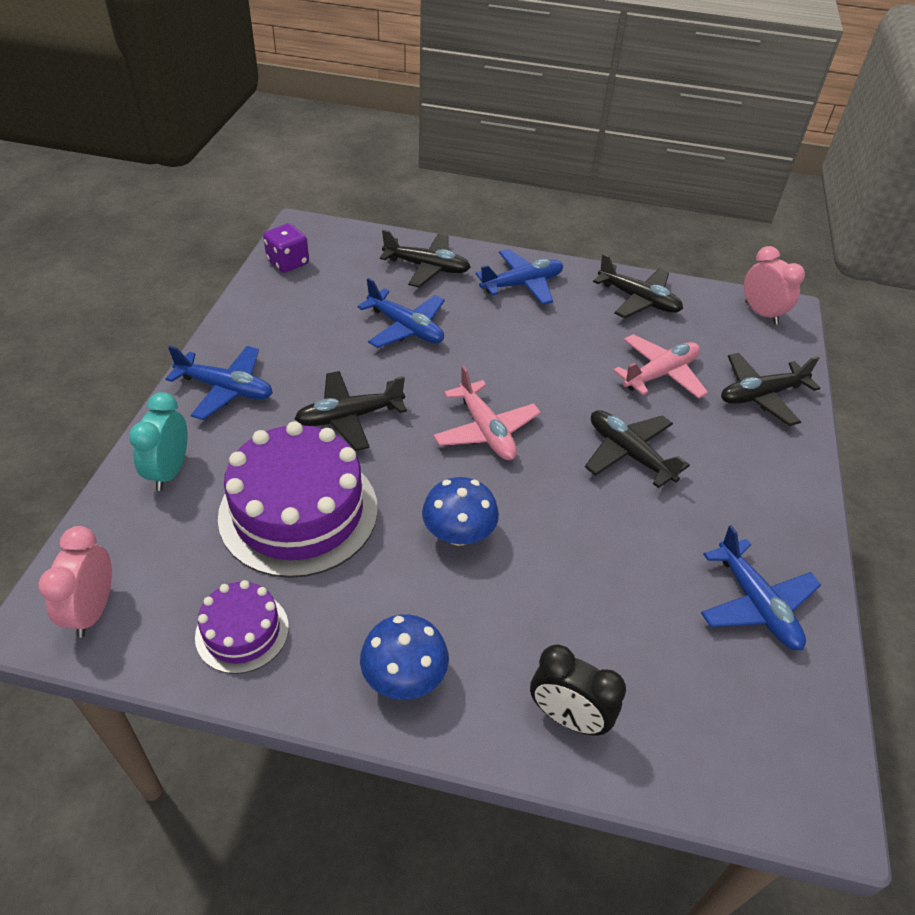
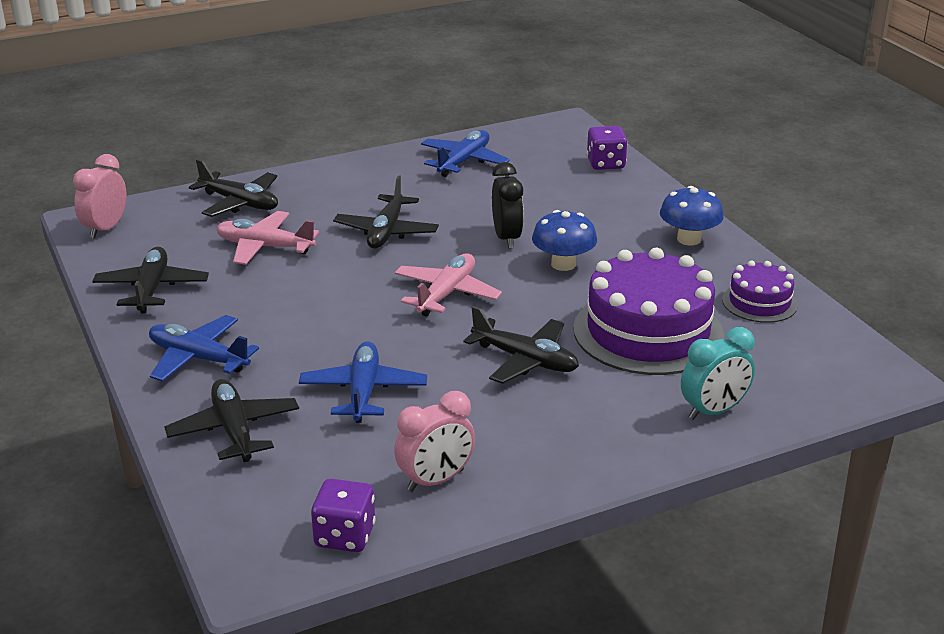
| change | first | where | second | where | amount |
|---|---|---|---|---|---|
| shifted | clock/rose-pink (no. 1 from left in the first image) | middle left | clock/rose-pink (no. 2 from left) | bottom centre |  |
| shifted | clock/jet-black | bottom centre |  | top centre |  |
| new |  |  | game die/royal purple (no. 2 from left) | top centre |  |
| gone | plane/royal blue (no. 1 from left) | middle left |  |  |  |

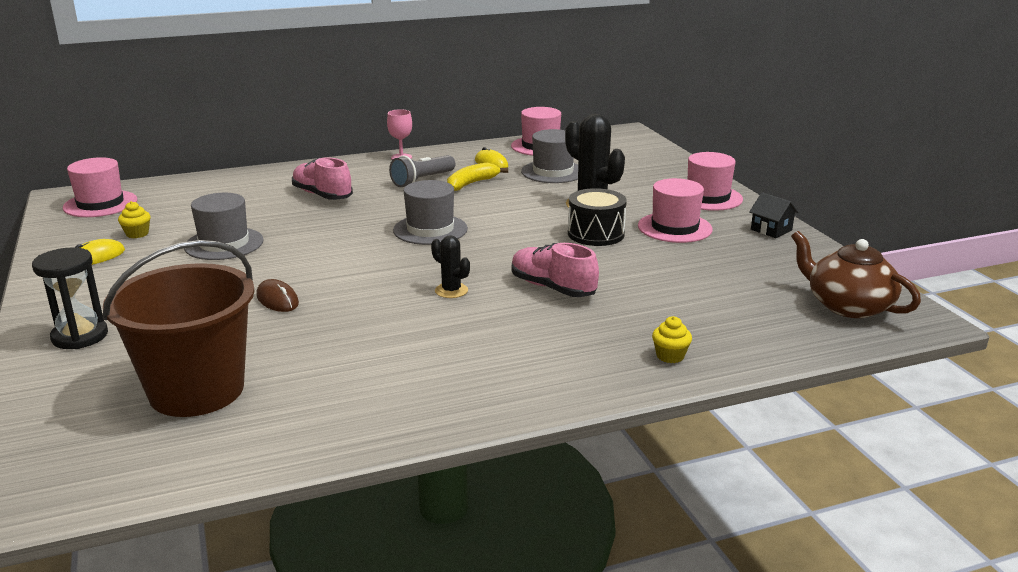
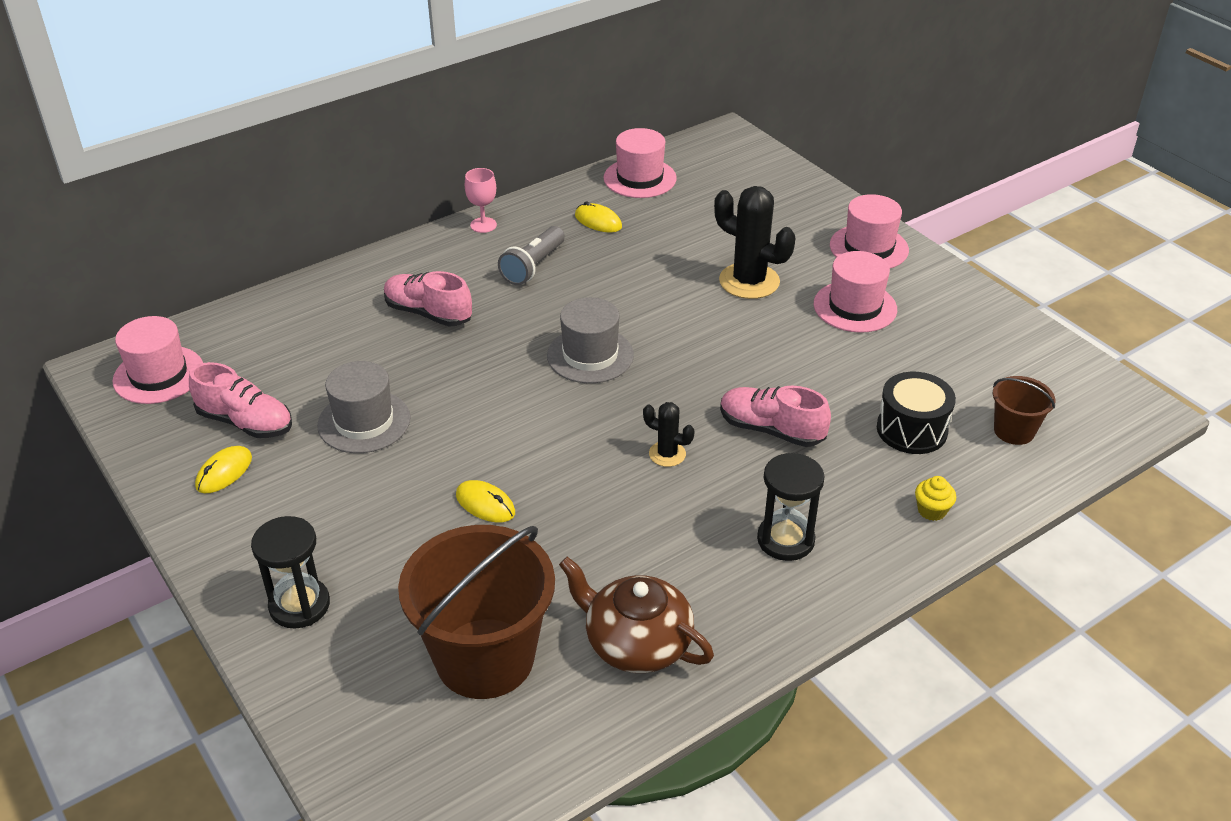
| change | first | where | second | where | amount |
|---|---|---|---|---|---|
| swapped | cupcake/yellow (no. 1 from left) | middle left | sneaker/rose-pink (no. 1 from left) | middle left |  |
| repainted | mouse/russet | middle left | mouse/yellow (no. 2 from left) | centre |  |
| shifted | teapot/russet | middle right |  | bottom centre |  |
| new |  |  | sand timer/jet-black (no. 2 from left) | centre |  |
| shifted | toy drum/jet-black | centre |  | middle right |  |
| new |  |  | bucket/russet (no. 2 from left) | middle right |  |
| gone | banana/yellow | top centre |  |  |  |
| gone | tall hat/gray (no. 3 from left) | top centre |  |  |  |
| gone | toy house/jet-black | middle right |  |  |  |

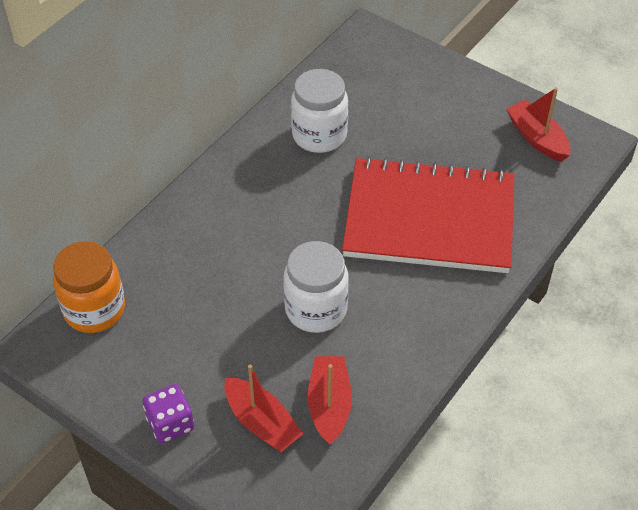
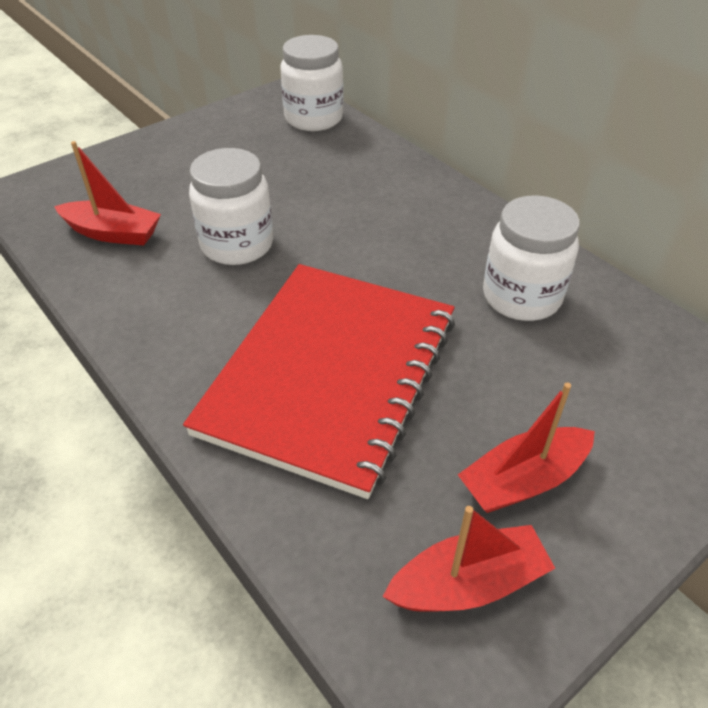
| change | first | where | second | where | amount |
|---|---|---|---|---|---|
| repainted | jar/orange-coloured | middle left | jar/snow-white (no. 2 from left) | top centre |  |
| shifted | toy boat/crimson (no. 1 from left in the first image) | bottom centre | toy boat/crimson (no. 3 from left) | middle right |  |
| gone | game die/royal purple | bottom left |  |  |  |

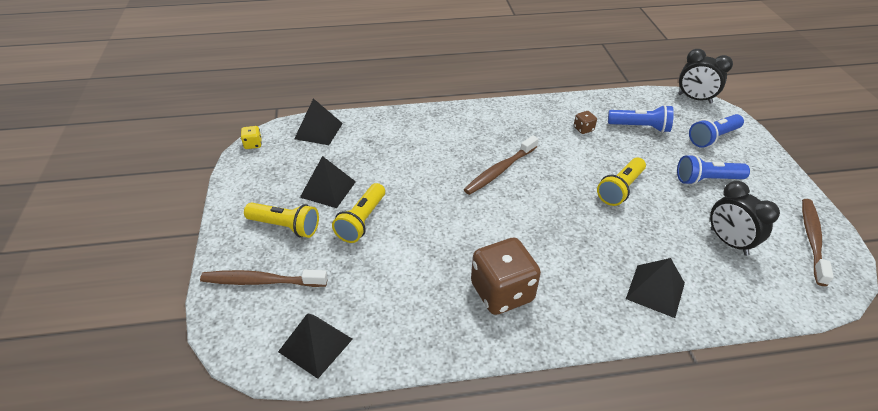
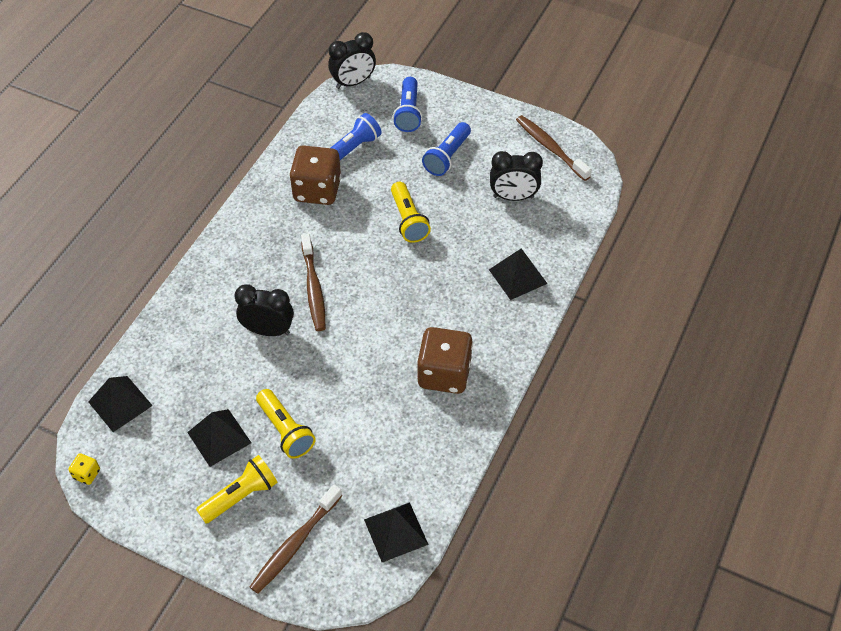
| change | first | where | second | where | amount |
|---|---|---|---|---|---|
| new |  |  | clock/jet-black (no. 1 from left) | middle left |  |
| scaled | game die/russet (no. 2 from left in the first image) | top centre | game die/russet (no. 1 from left) | top centre | x2.36 |

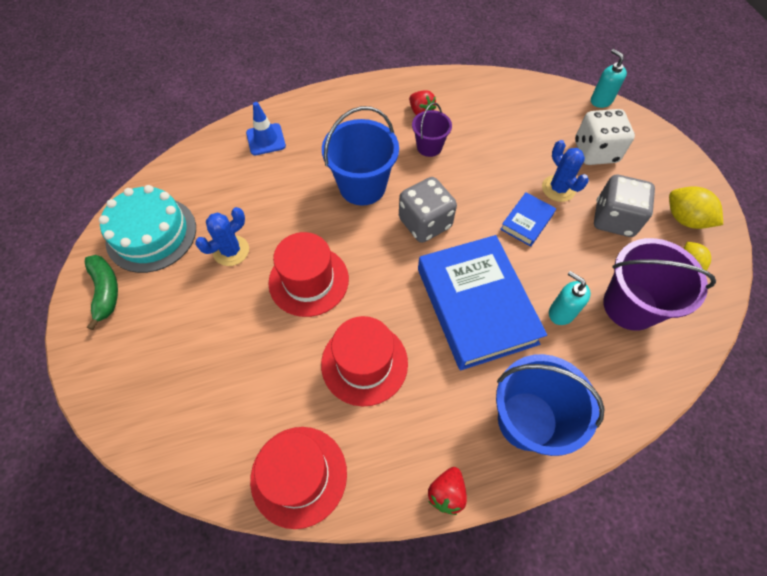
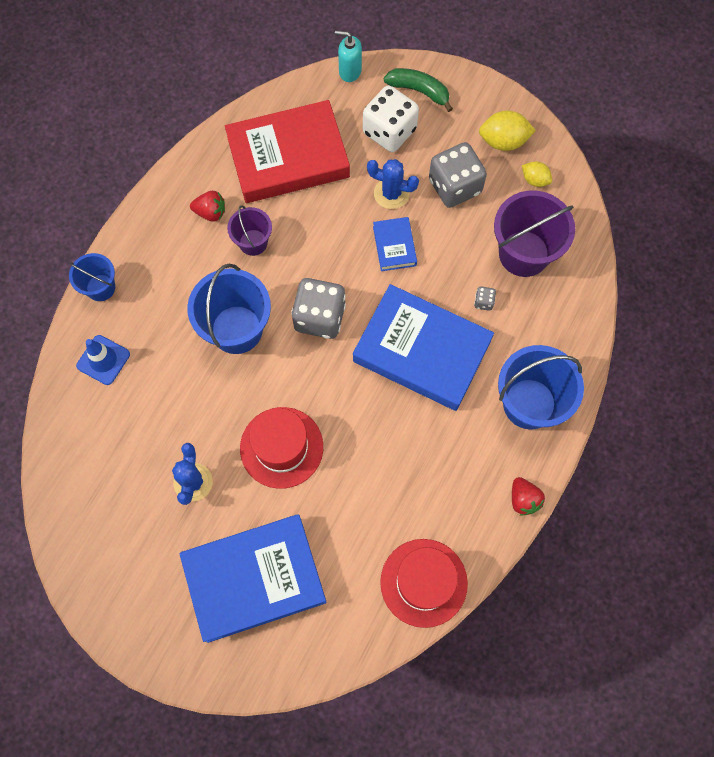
| change | first | where | second | where | amount |
|---|---|---|---|---|---|
| new |  |  | bucket/royal blue (no. 1 from left) | middle left |  |
| new |  |  | hardcover/royal blue (no. 1 from left) | bottom centre |  |
| new |  |  | hardcover/crimson | top centre |  |
| shifted | banana/green | middle left |  | top centre |  |
| swapped | soap dispenser/aqua (no. 1 from left) | middle right | game die/gray (no. 3 from left) | middle right |  |
| gone | layer cake/aqua | middle left |  |  |  |
| gone | tall hat/crimson (no. 3 from left) | centre |  |  |  |

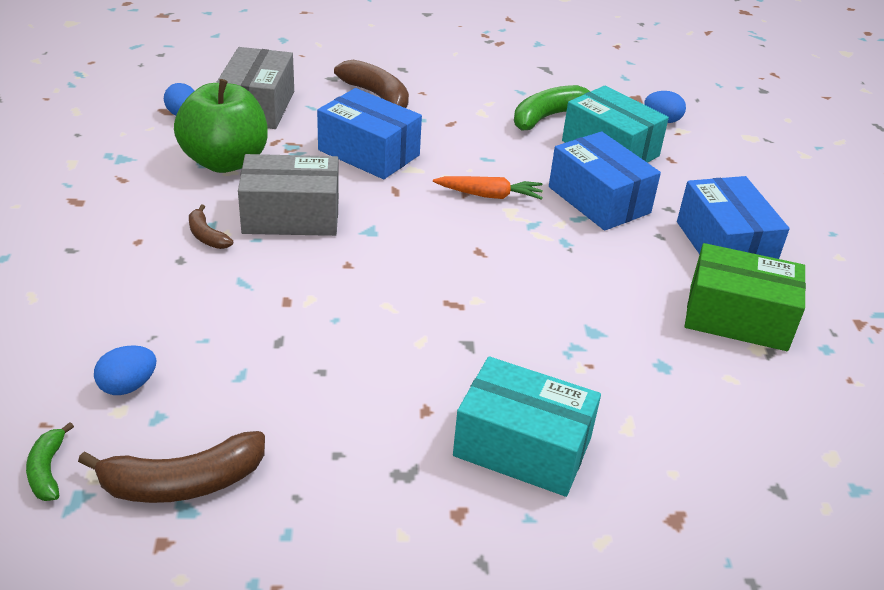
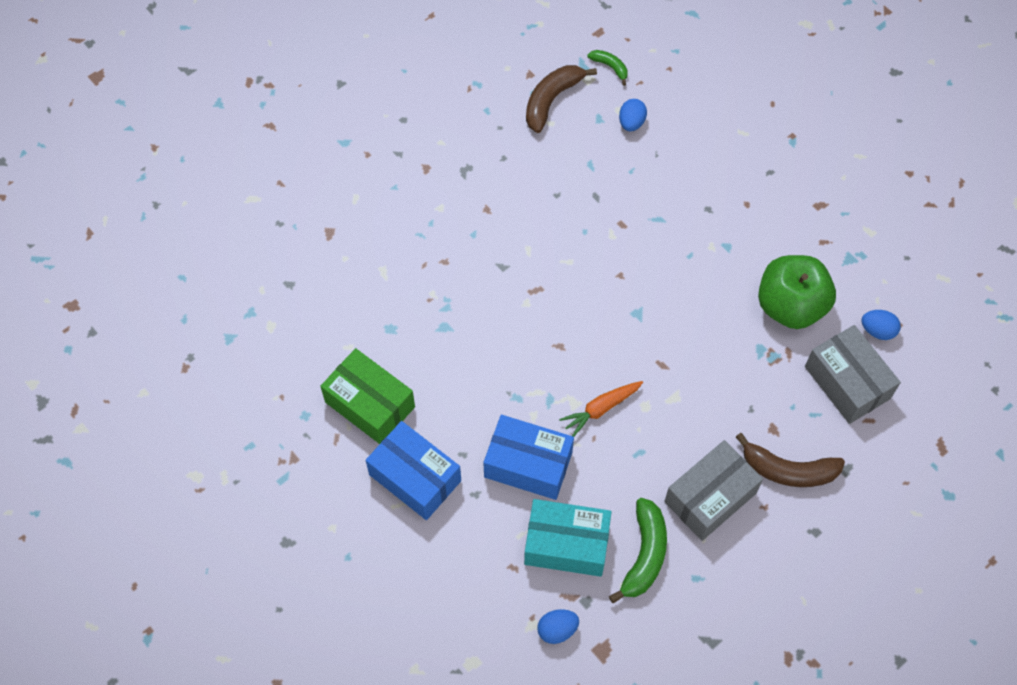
| change | first | where | second | where | amount |
|---|---|---|---|---|---|
| rotated | parcel/green | middle right |  | centre | 60 degrees clockwise |
| shifted | parcel/gray (no. 2 from left in the first image) | top left | parcel/gray (no. 1 from left) | bottom right |  |
| gone | banana/russet (no. 2 from left) | middle left |  |  |  |
| gone | parcel/royal blue (no. 1 from left) | top centre |  |  |  |
| gone | parcel/aqua (no. 1 from left) | bottom centre |  |  |  |

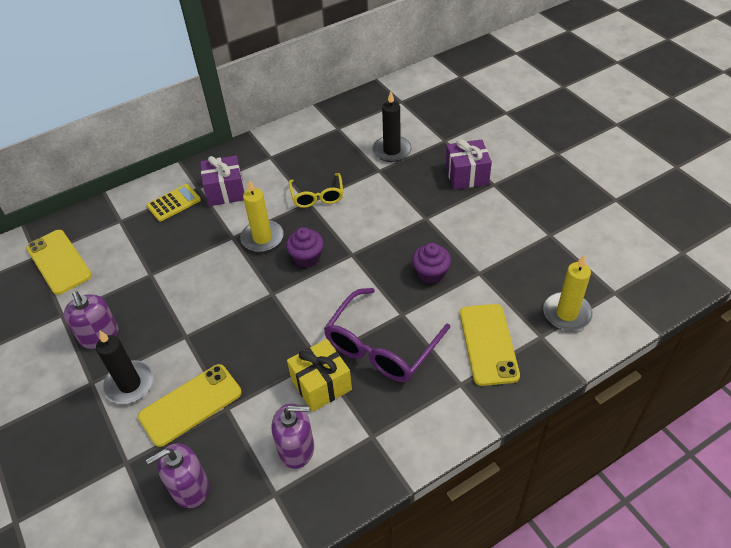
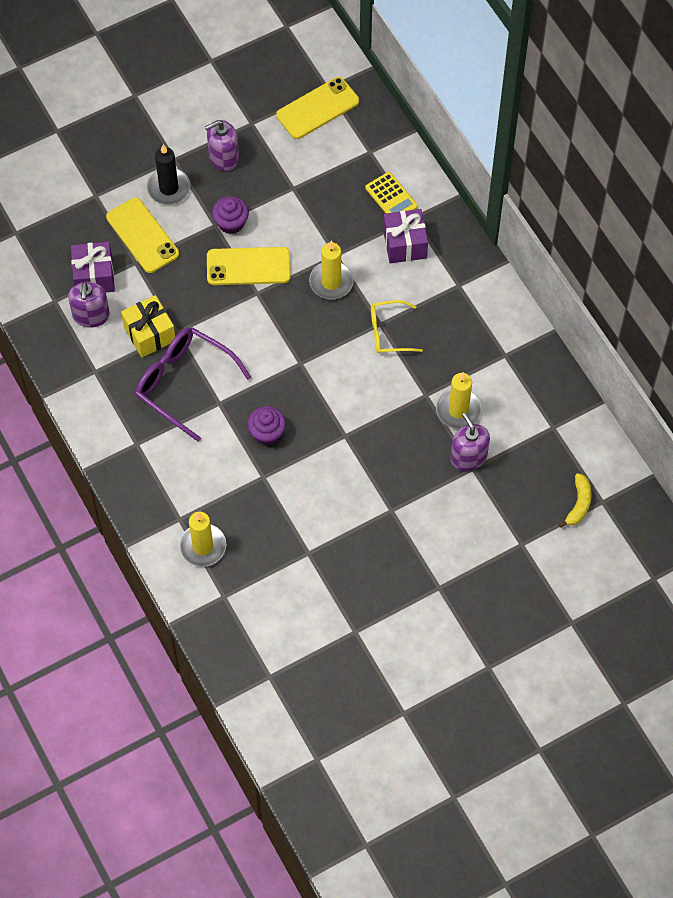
| change | first | where | second | where | amount |
|---|---|---|---|---|---|
| shifted | wrapped gift/royal purple (no. 2 from left in the first image) | top centre | wrapped gift/royal purple (no. 1 from left) | top left |  |
| shifted | phone/yellow (no. 3 from left in the first image) | middle right | phone/yellow (no. 2 from left) | top centre |  |
| shifted | cupcake/royal purple (no. 1 from left) | centre |  | top centre |  |
| repainted | pillar candle/jet-black (no. 2 from left) | top centre | pillar candle/yellow (no. 3 from left) | middle right |  |
| shifted | soap dispenser/royal purple (no. 2 from left in the first image) | bottom left | soap dispenser/royal purple (no. 3 from left) | middle right |  |
| new |  |  | banana/yellow | middle right |  |

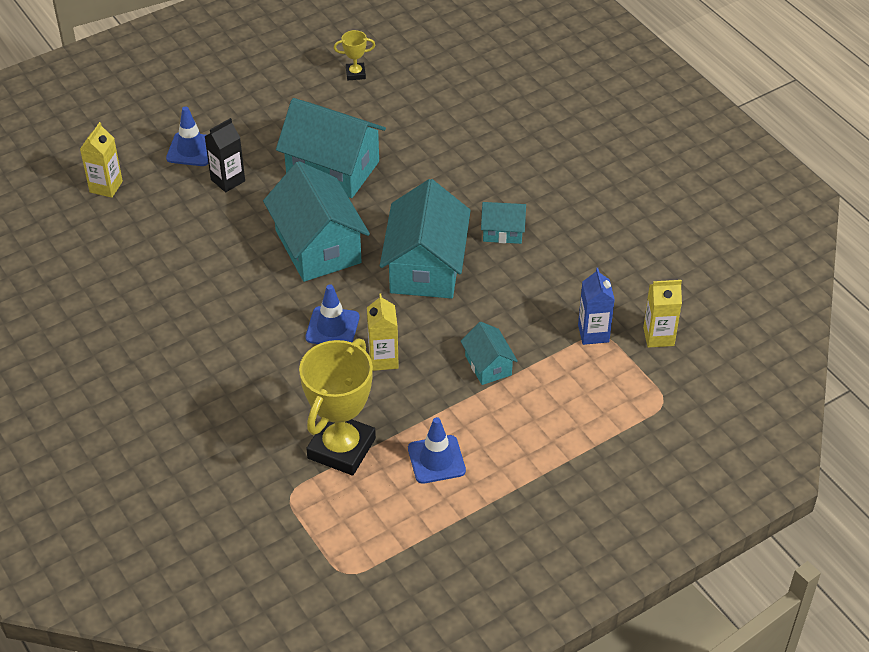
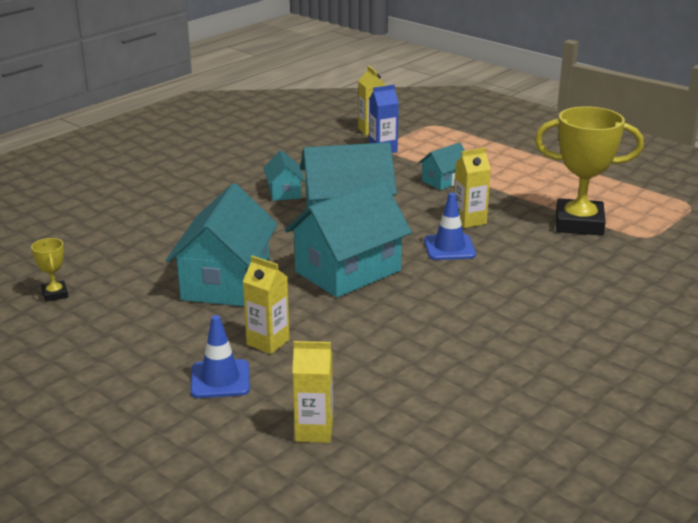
| change | first | where | second | where | amount |
|---|---|---|---|---|---|
| repainted | milk carton/jet-black | top left | milk carton/yellow (no. 1 from left) | centre |  |
| gone | traffic cone/royal blue (no. 3 from left) | bottom centre |  |  |  |

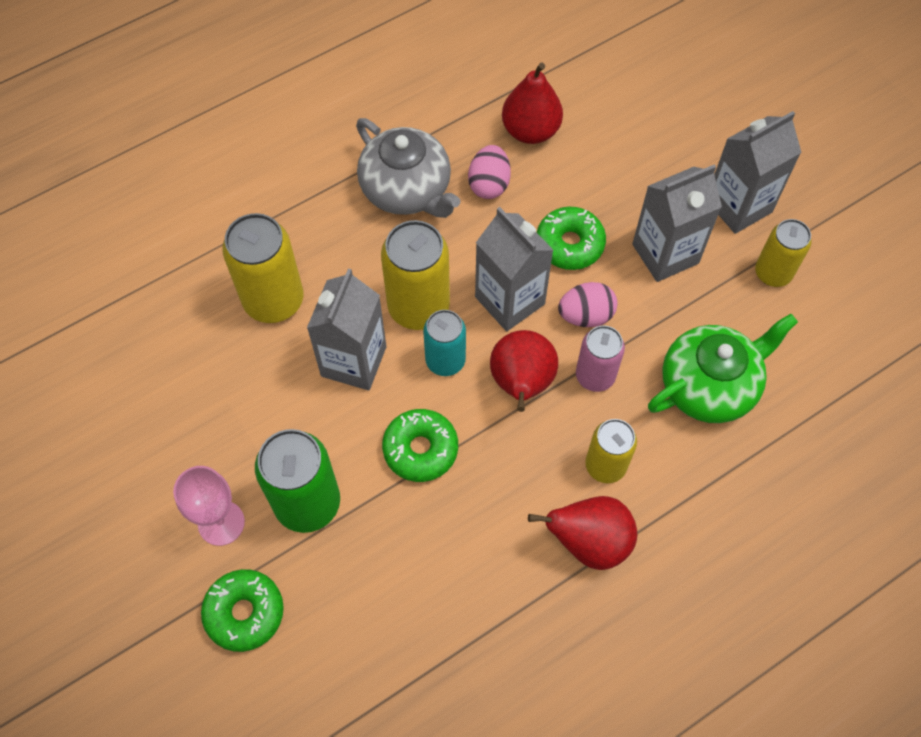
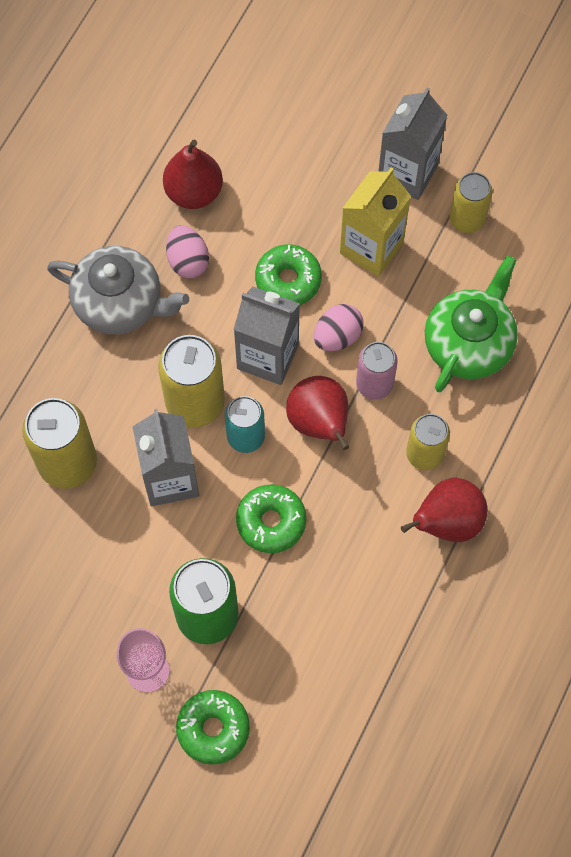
| change | first | where | second | where | amount |
|---|---|---|---|---|---|
| repainted | milk carton/gray (no. 3 from left) | top right | milk carton/yellow | top centre |  |

